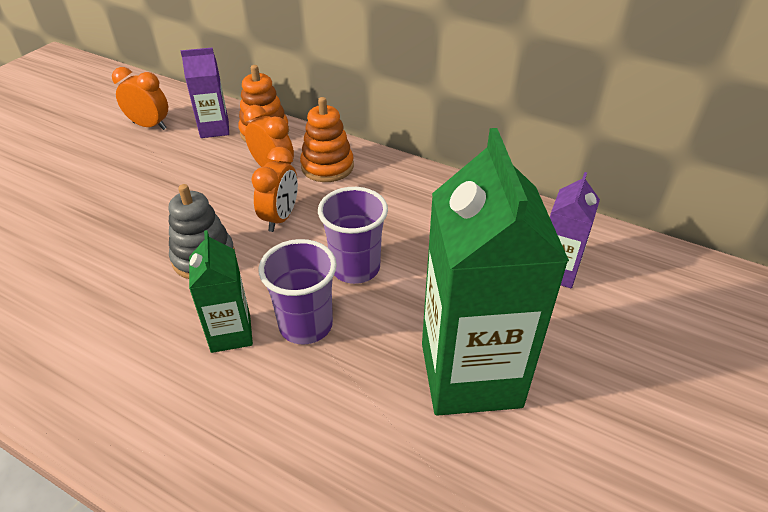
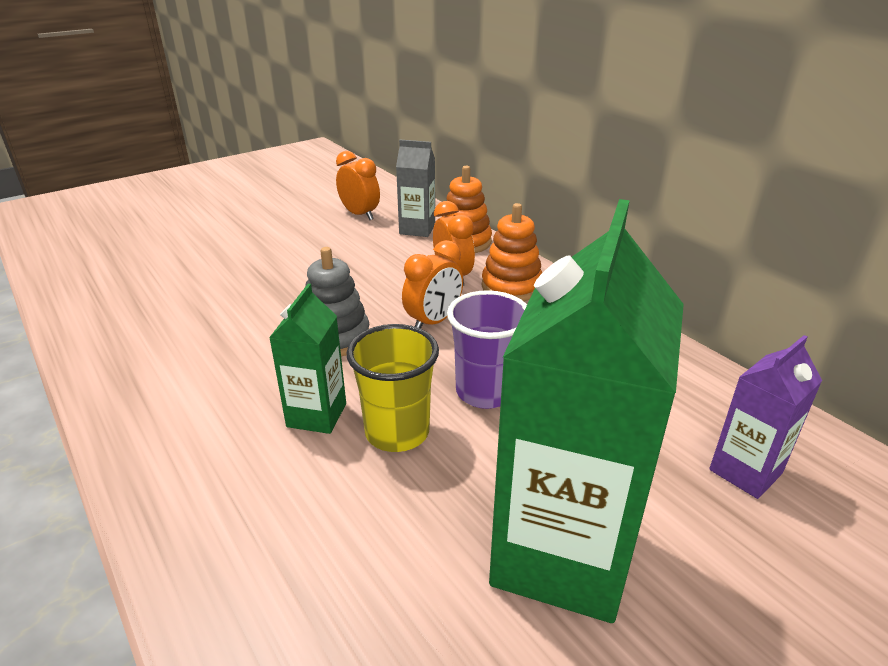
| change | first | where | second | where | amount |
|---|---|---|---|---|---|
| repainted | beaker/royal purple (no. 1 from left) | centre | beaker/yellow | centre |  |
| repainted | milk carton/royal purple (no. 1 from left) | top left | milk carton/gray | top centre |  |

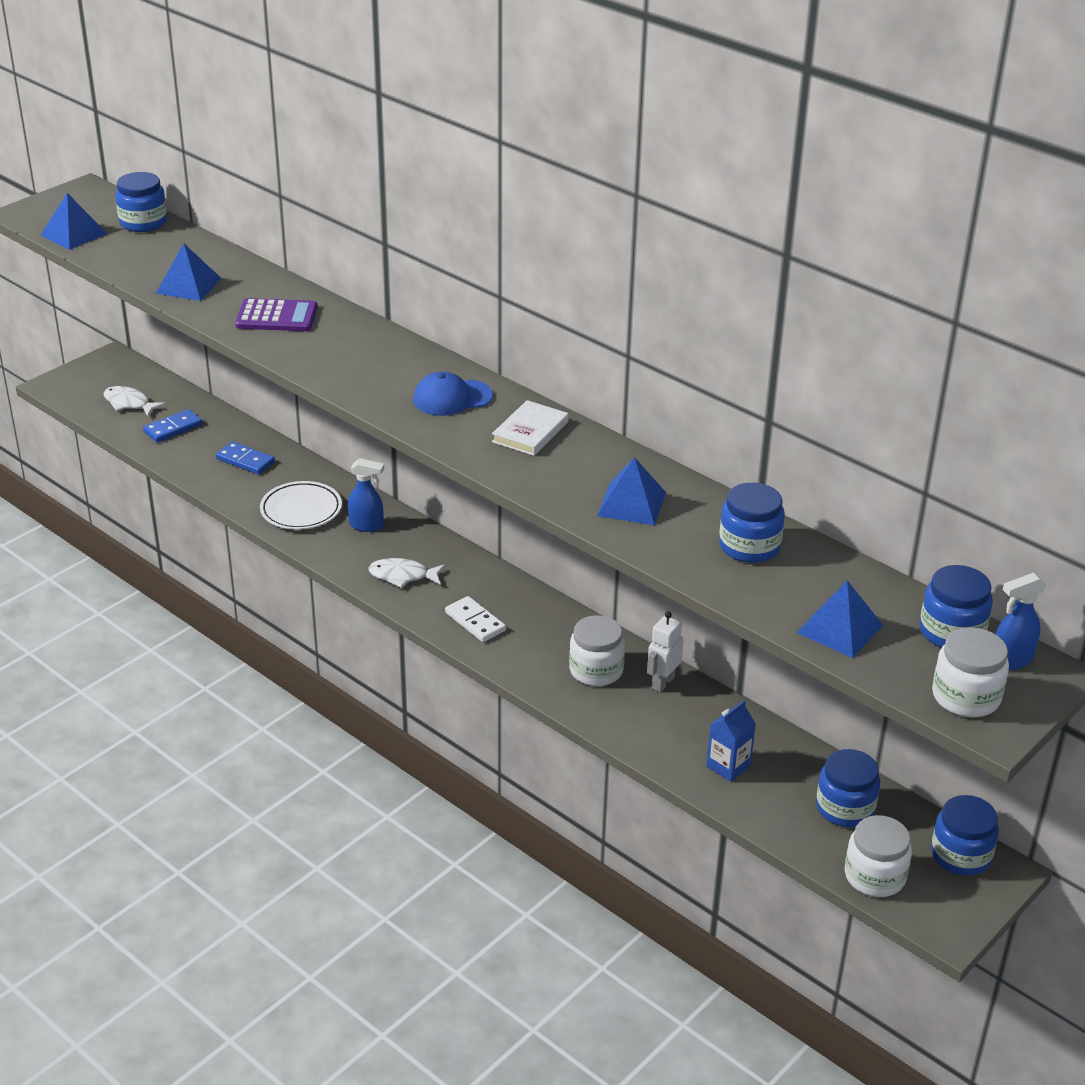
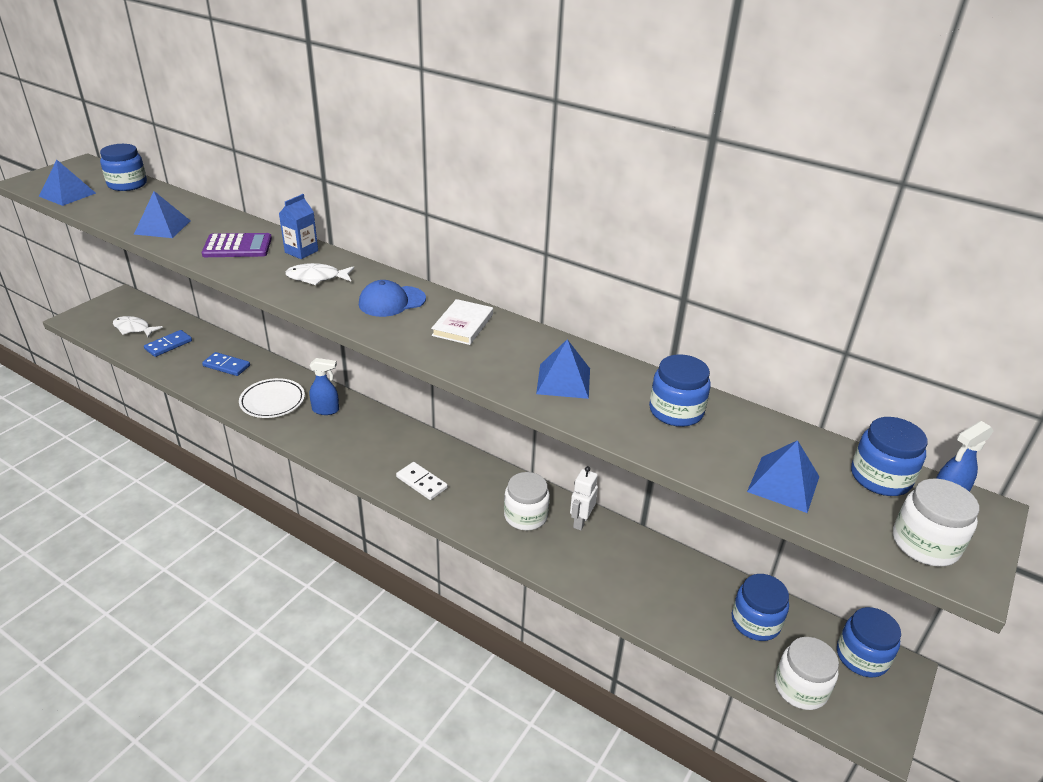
| change | first | where | second | where | amount |
|---|---|---|---|---|---|
| shifted | milk carton/royal blue | bottom right |  | top left |  |
| shifted | fish/snow-white (no. 2 from left) | centre |  | middle left |  |

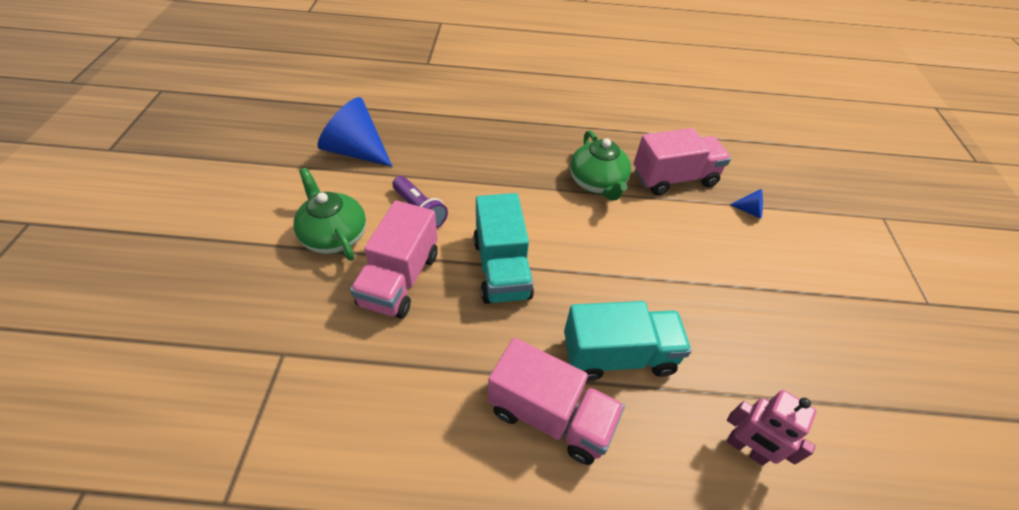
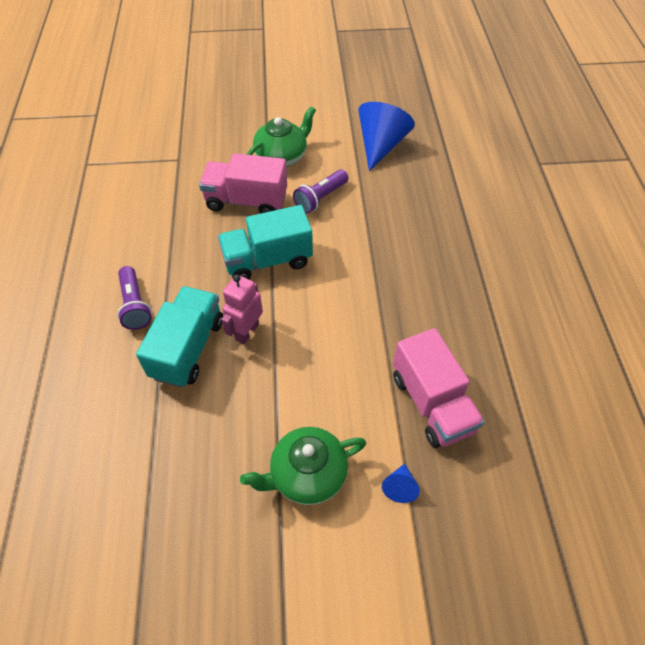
| change | first | where | second | where | amount |
|---|---|---|---|---|---|
| swapped | truck/rose-pink (no. 2 from left) | bottom centre | pocket torch/royal purple (no. 1 from left) | middle left |  |
| rotated | truck/aqua (no. 2 from left in the first image) | bottom centre | truck/aqua (no. 1 from left) | middle left | 150 degrees counterclockwise |
| shifted | robot/rose-pink | bottom right |  | centre |  |
| shifted | teapot/green (no. 2 from left) | top centre |  | bottom centre |  |

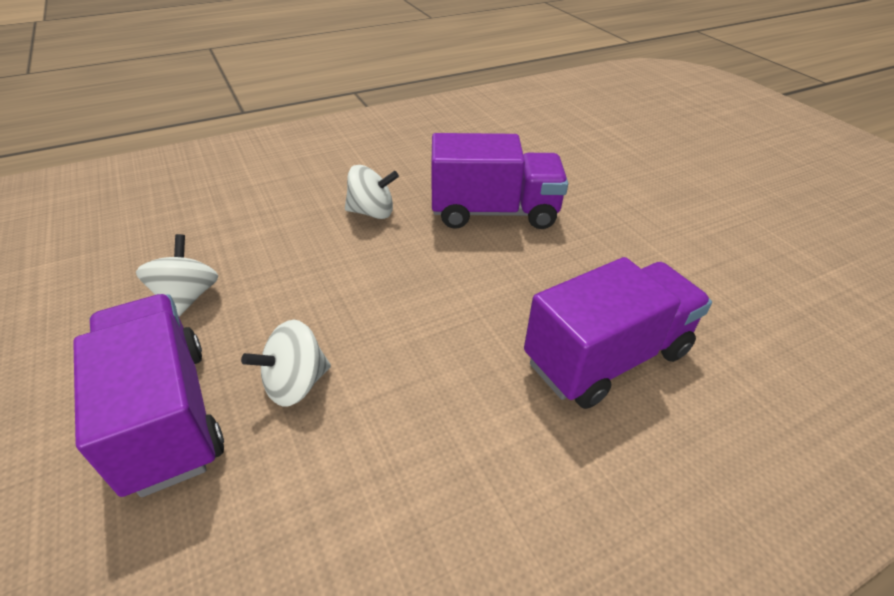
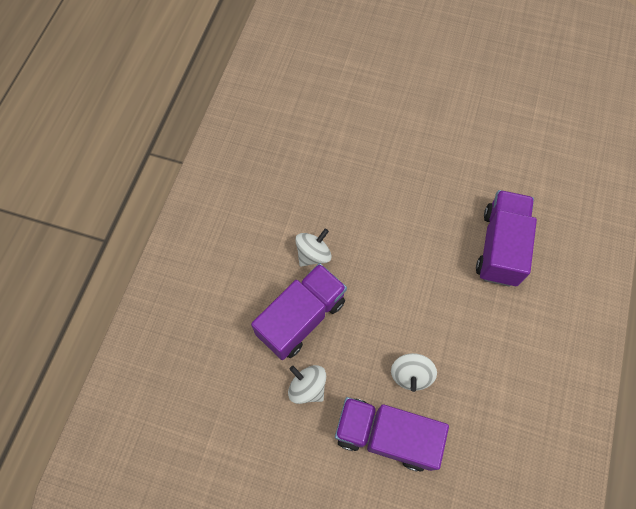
| change | first | where | second | where | amount |
|---|---|---|---|---|---|
| shifted | truck/royal purple (no. 2 from left in the first image) | top centre | truck/royal purple (no. 1 from left) | centre |  |

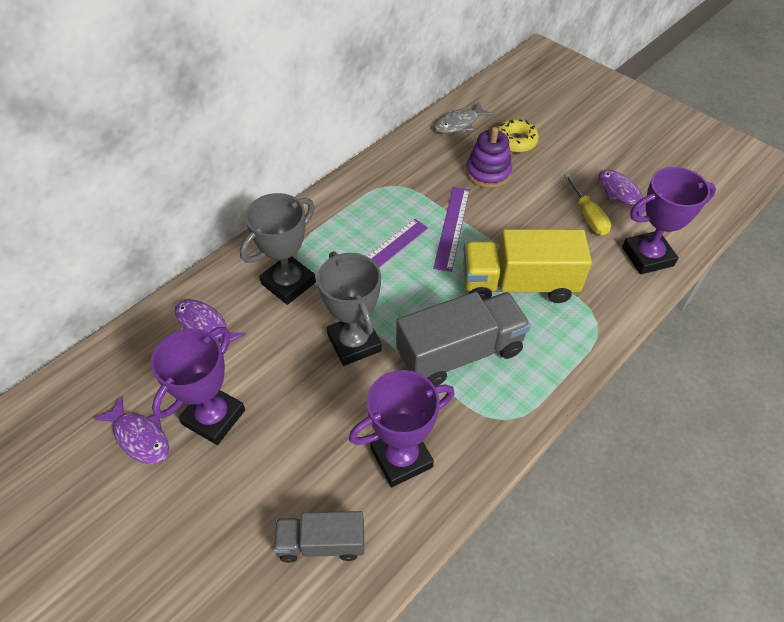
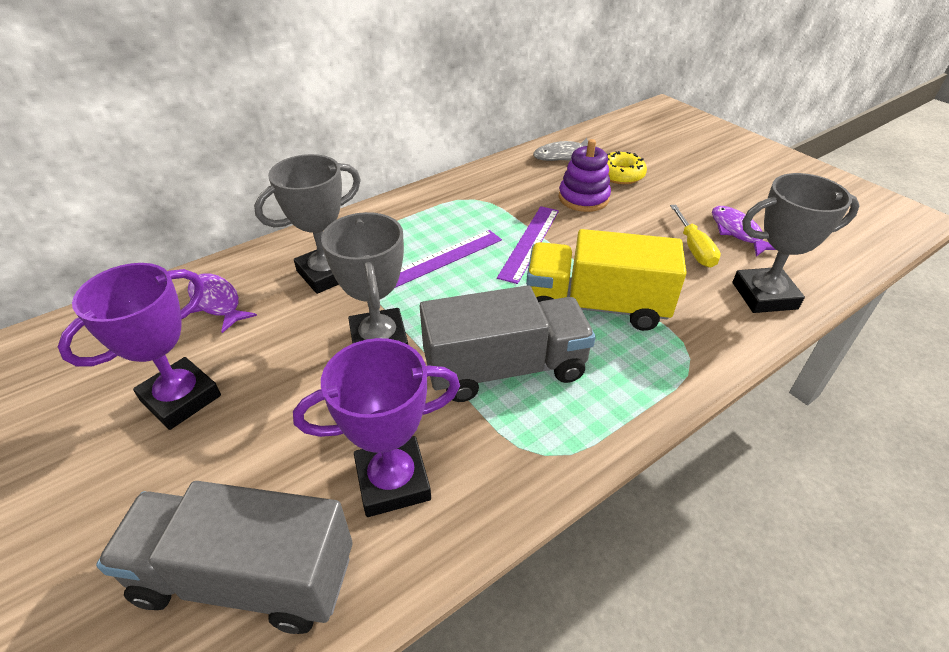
| change | first | where | second | where | amount |
|---|---|---|---|---|---|
| scaled | truck/gray (no. 1 from left) | bottom centre |  | bottom left | x1.70 |
| repainted | trophy/royal purple (no. 3 from left) | middle right | trophy/gray (no. 3 from left) | middle right |  |
| gone | fish/royal purple (no. 1 from left) | bottom left |  |  |  |

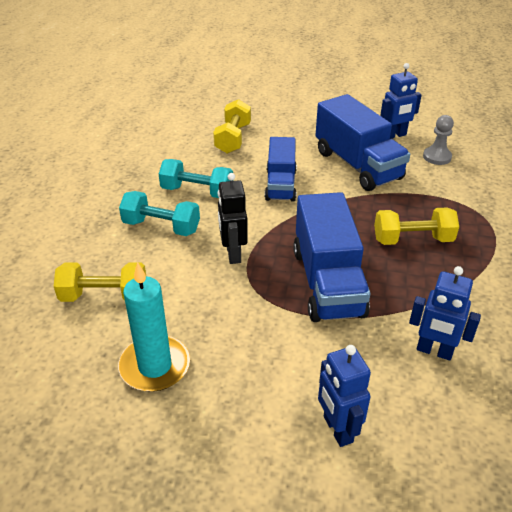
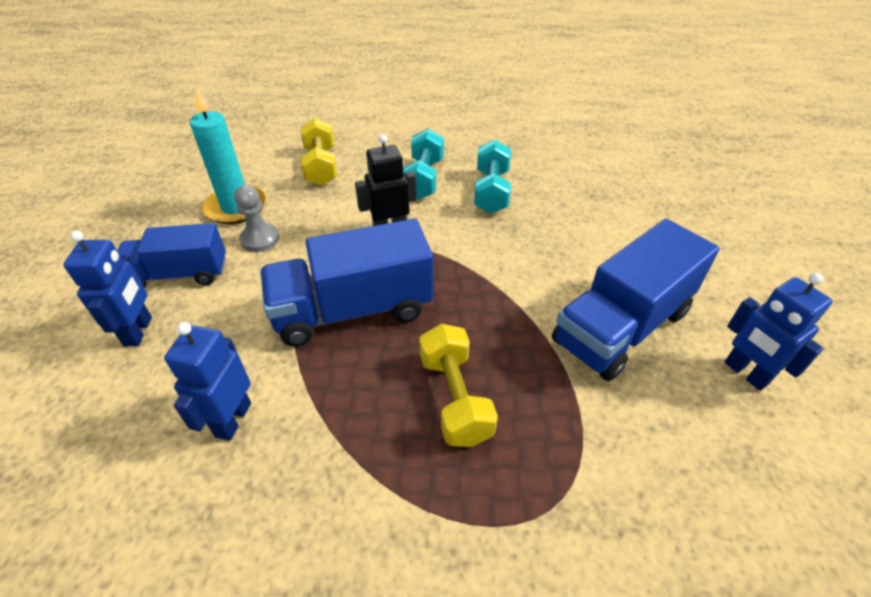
| change | first | where | second | where | amount |
|---|---|---|---|---|---|
| rotated | robot/royal blue (no. 1 from left) | bottom right |  | middle left | 120 degrees clockwise |
| shifted | truck/royal blue (no. 1 from left) | top centre |  | middle left |  |
| shifted | chess pawn/gray | top right |  | middle left |  |
| gone | hand weight/yellow (no. 2 from left) | top centre |  |  |  |

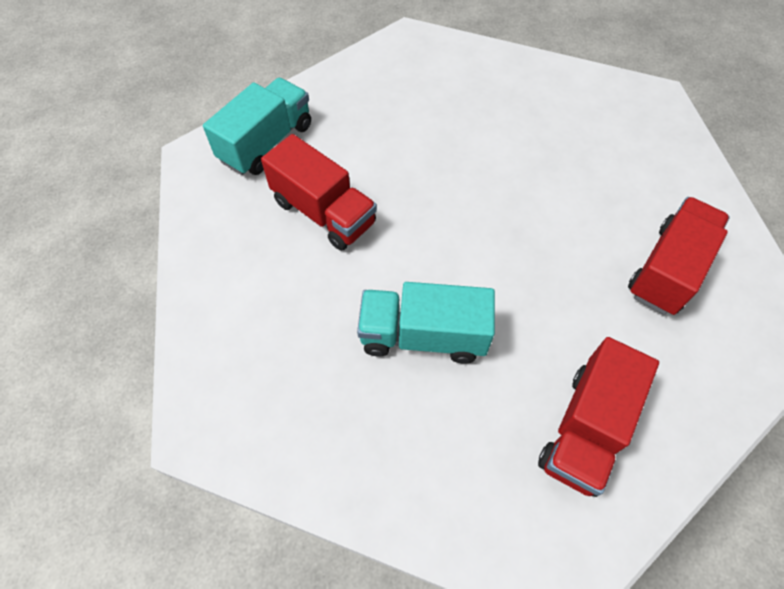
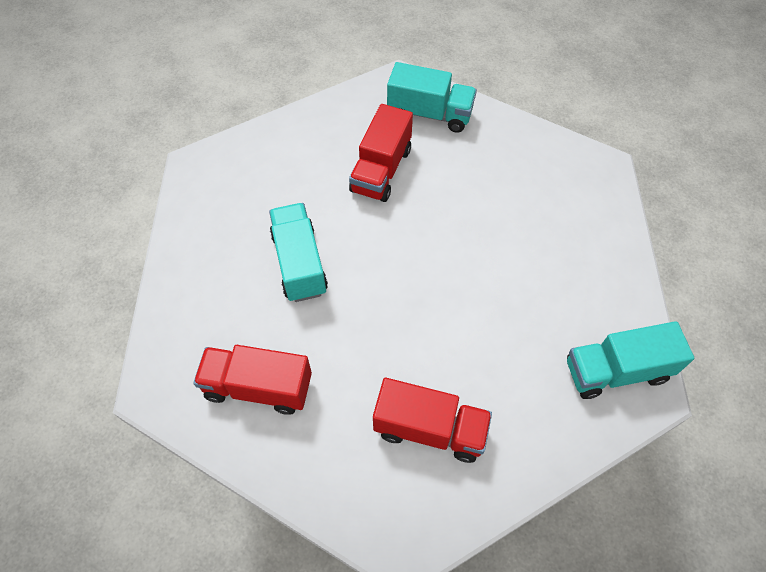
| change | first | where | second | where | amount |
|---|---|---|---|---|---|
| new |  |  | truck/aqua (no. 3 from left) | middle right |  |

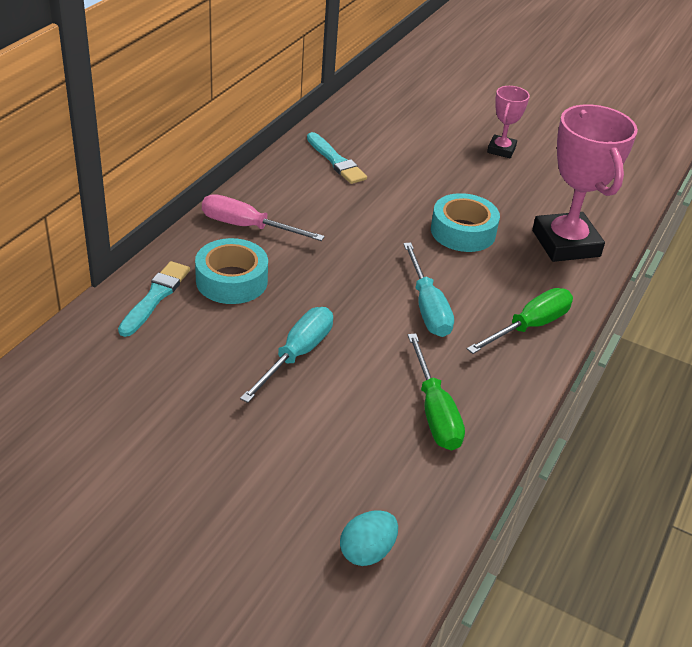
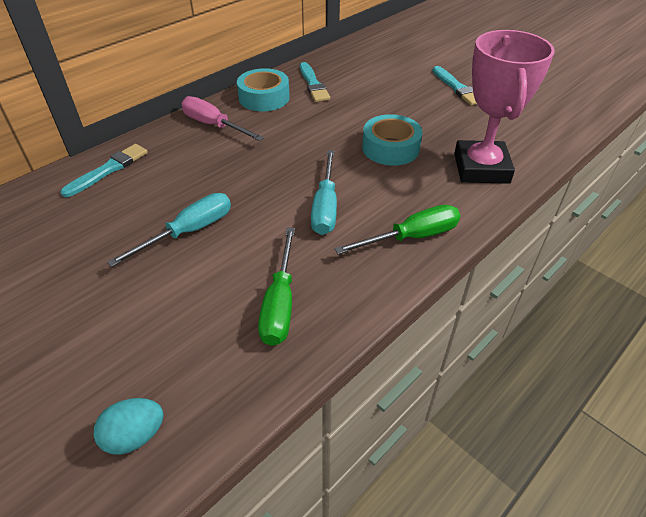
| change | first | where | second | where | amount |
|---|---|---|---|---|---|
| shifted | roll of tape/aqua (no. 1 from left) | centre |  | top centre |  |
| swapped | trophy/rose-pink (no. 1 from left) | top right | brush/aqua (no. 3 from left) | top right |  |

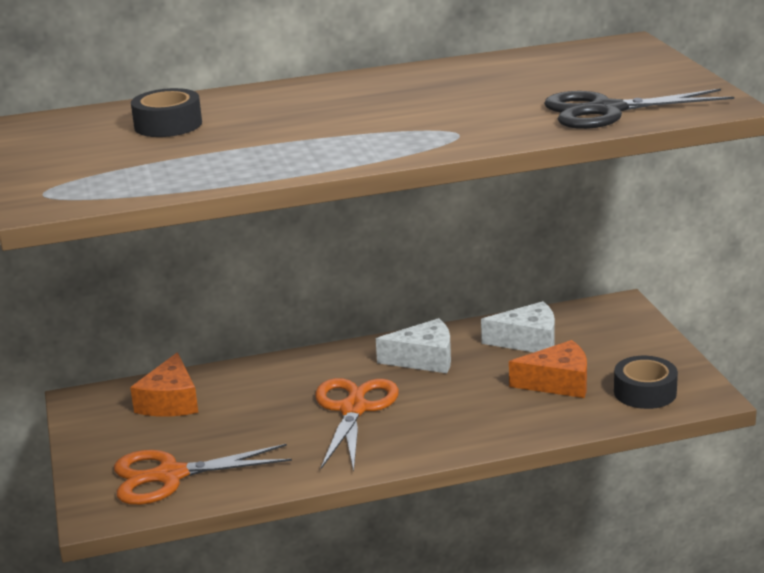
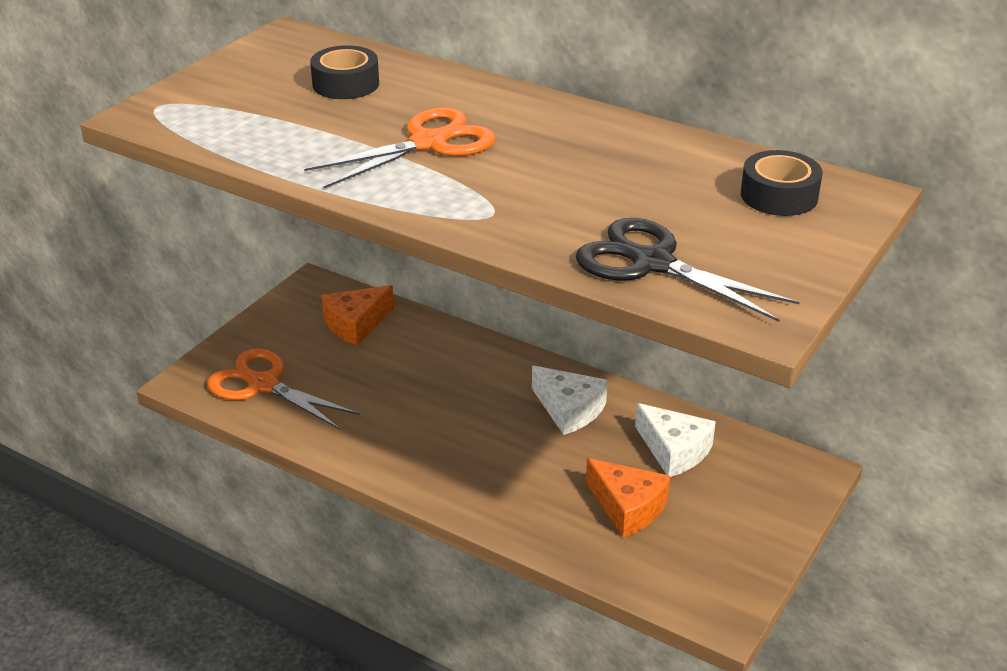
| change | first | where | second | where | amount |
|---|---|---|---|---|---|
| shifted | shears/orange-coloured (no. 2 from left) | bottom centre |  | top centre |  |
| shifted | roll of tape/jet-black (no. 2 from left) | bottom right |  | top right |  |

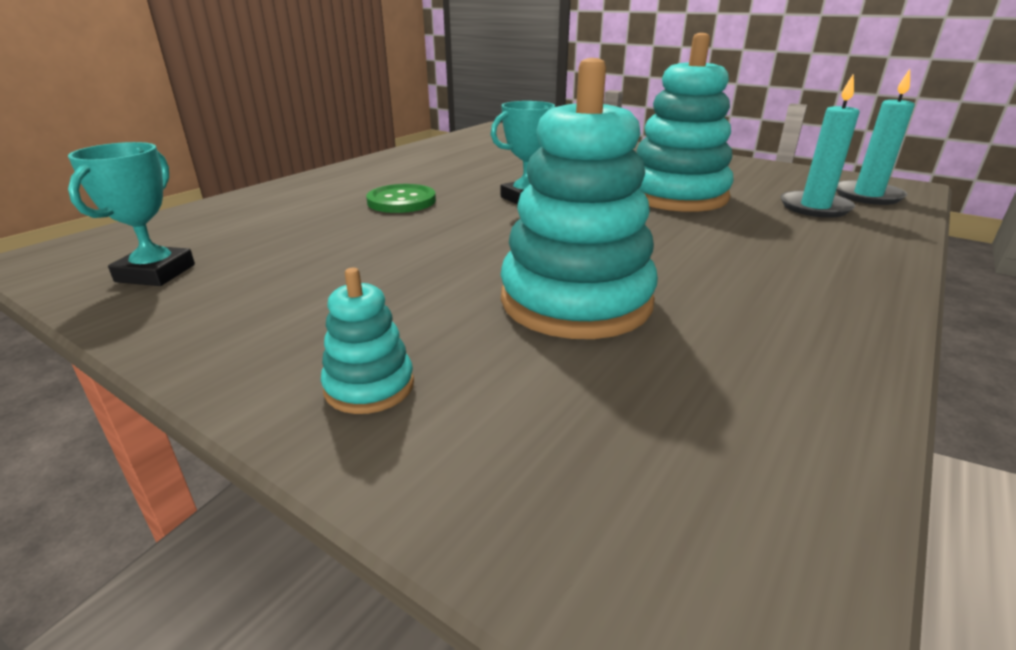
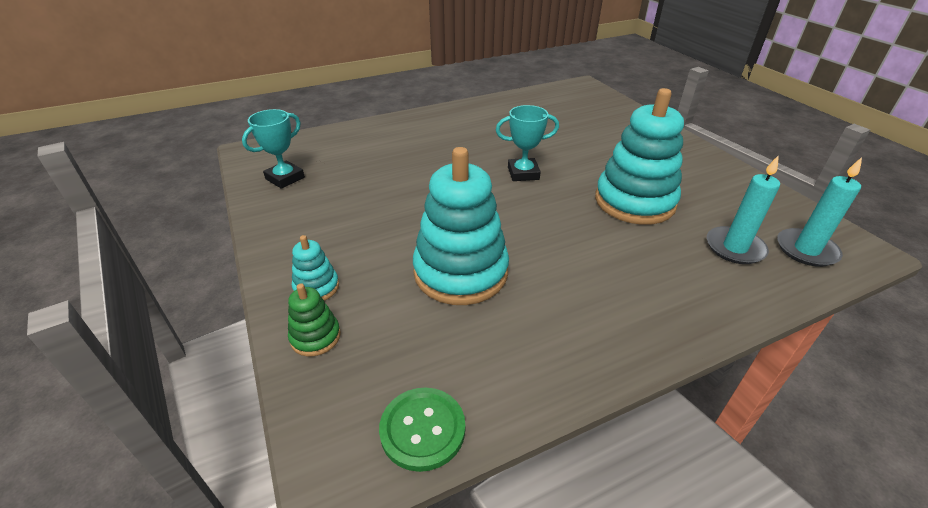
| change | first | where | second | where | amount |
|---|---|---|---|---|---|
| new |  |  | stacking toy/green | centre |  |
| shifted | button/green | top centre |  | bottom centre |  |

